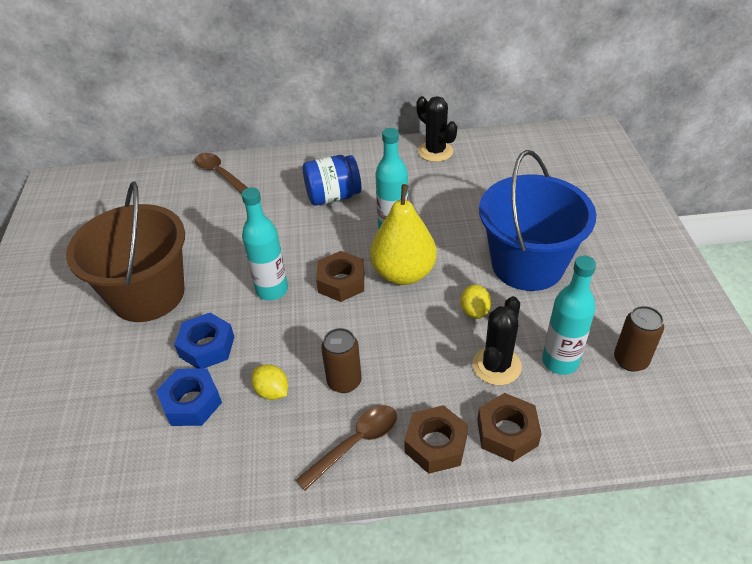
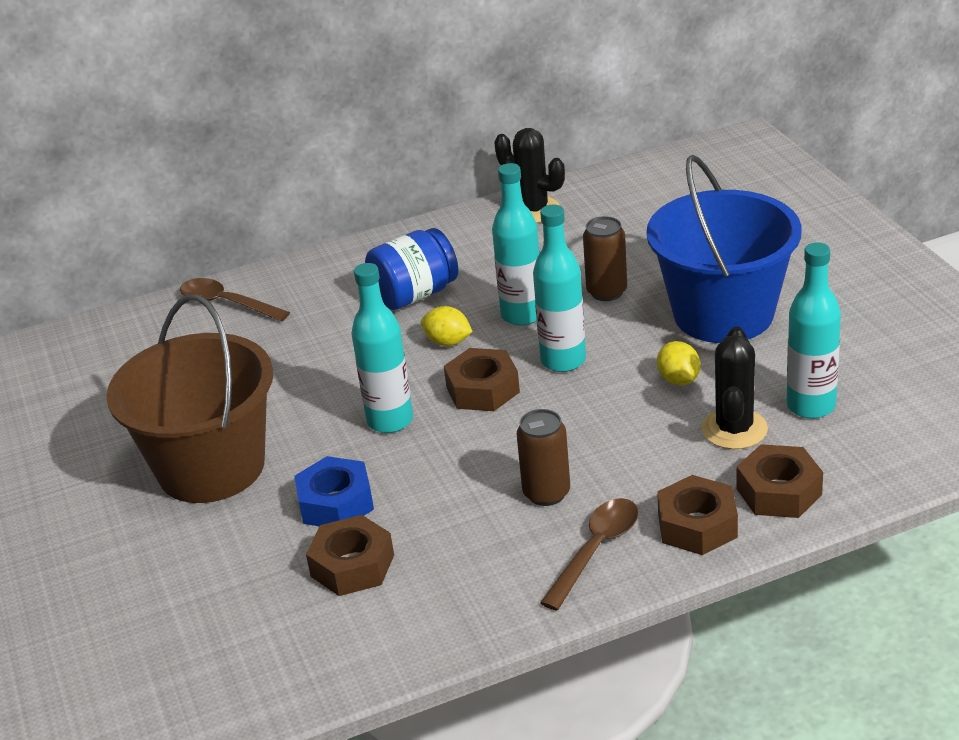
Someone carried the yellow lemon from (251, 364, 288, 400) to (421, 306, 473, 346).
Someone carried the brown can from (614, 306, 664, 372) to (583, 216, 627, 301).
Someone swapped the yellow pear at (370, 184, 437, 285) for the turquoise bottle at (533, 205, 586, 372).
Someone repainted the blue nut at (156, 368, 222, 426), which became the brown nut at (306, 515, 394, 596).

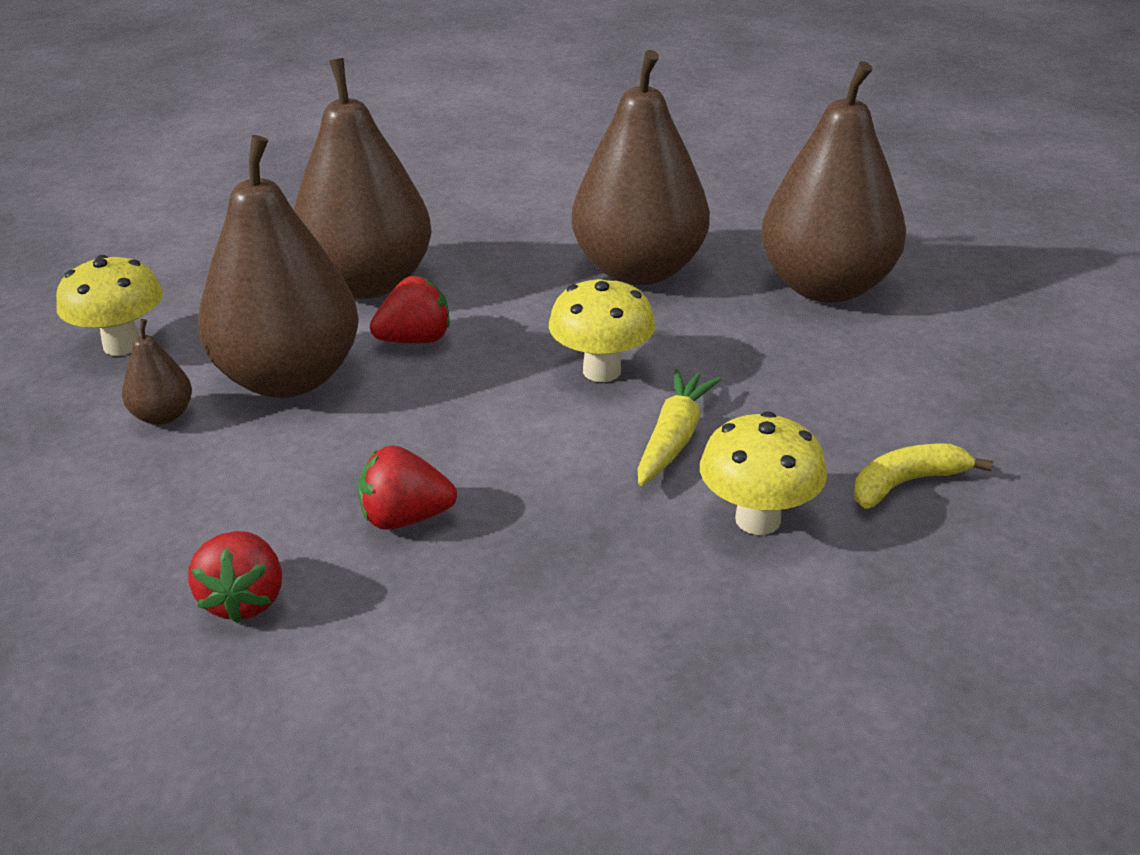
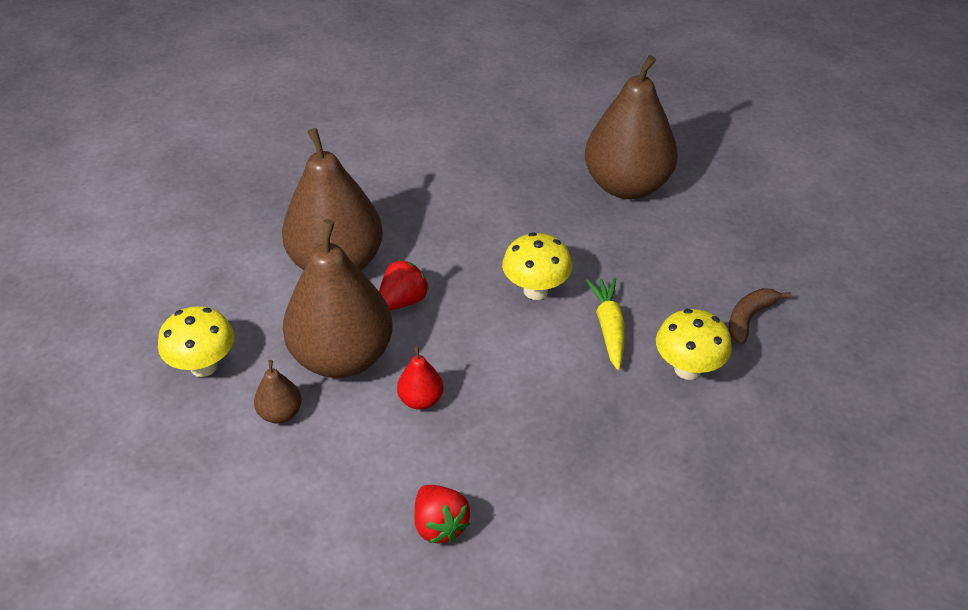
Someone took away the red strawberry at (358, 445, 457, 530).
Someone took away the brown pear at (572, 50, 710, 285).
Someone put down the red pear at (397, 346, 444, 410).
Someone repainted the yellow banana at (854, 444, 993, 509), which became the brown banana at (728, 288, 792, 345).

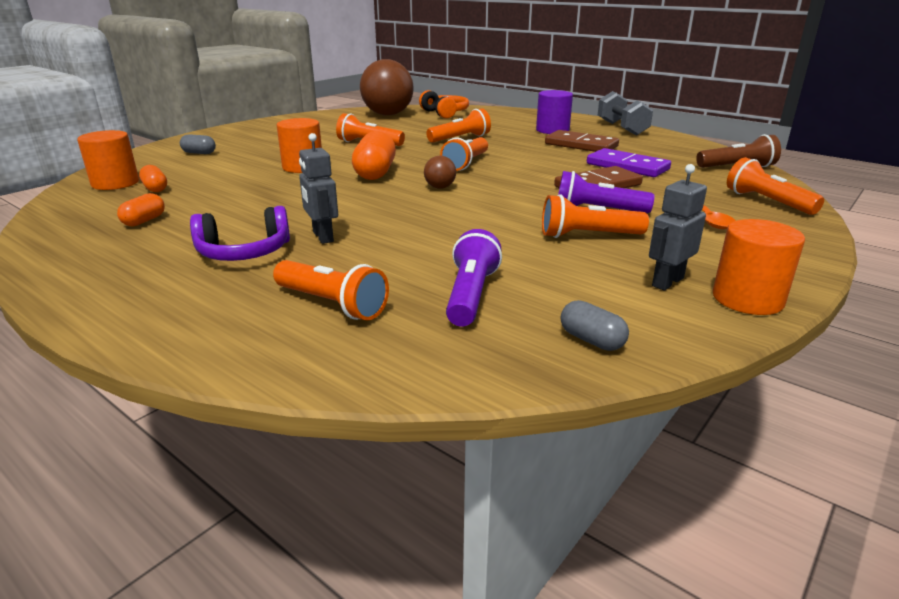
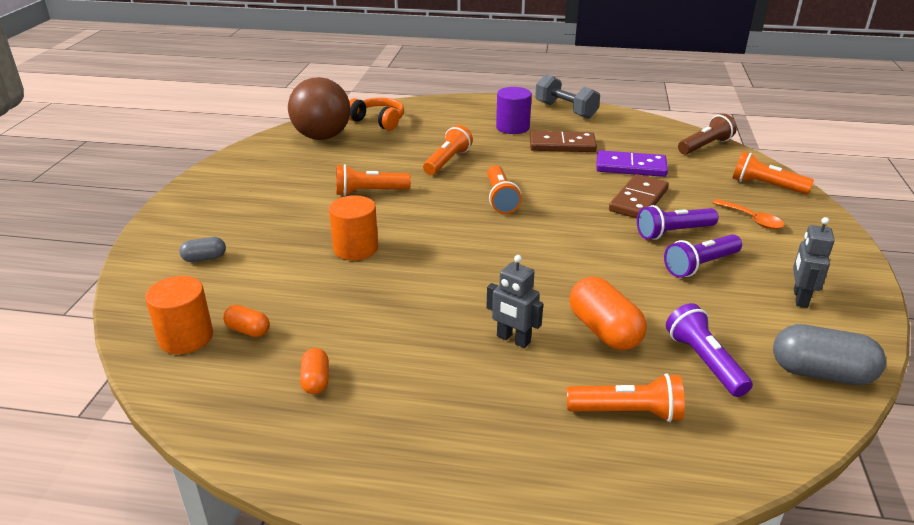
Someone took away the purple headphones at (190, 206, 290, 261).
Someone took away the brown ball at (424, 156, 456, 189).
Someone took away the orange cylinder at (713, 219, 805, 315).
Someone carried the orange capsule from (352, 131, 396, 180) to (570, 277, 647, 350).
Someone repainted the orange flashlight at (542, 194, 649, 238), which became the purple flashlight at (664, 234, 742, 278).
Someone scaled the grey capsule at (561, 300, 629, 351) by 1.86.

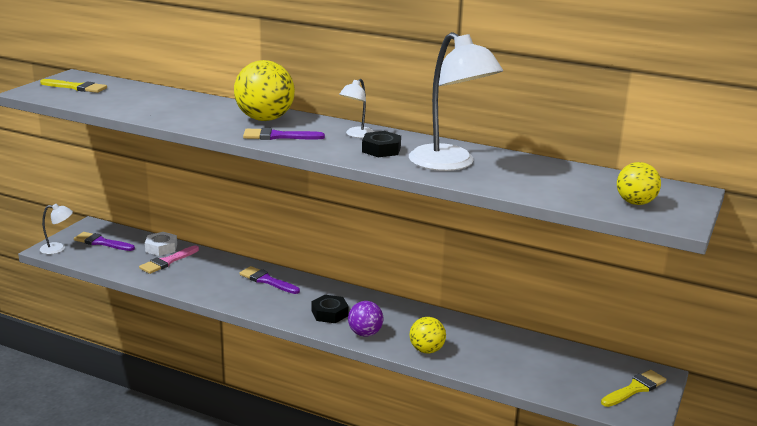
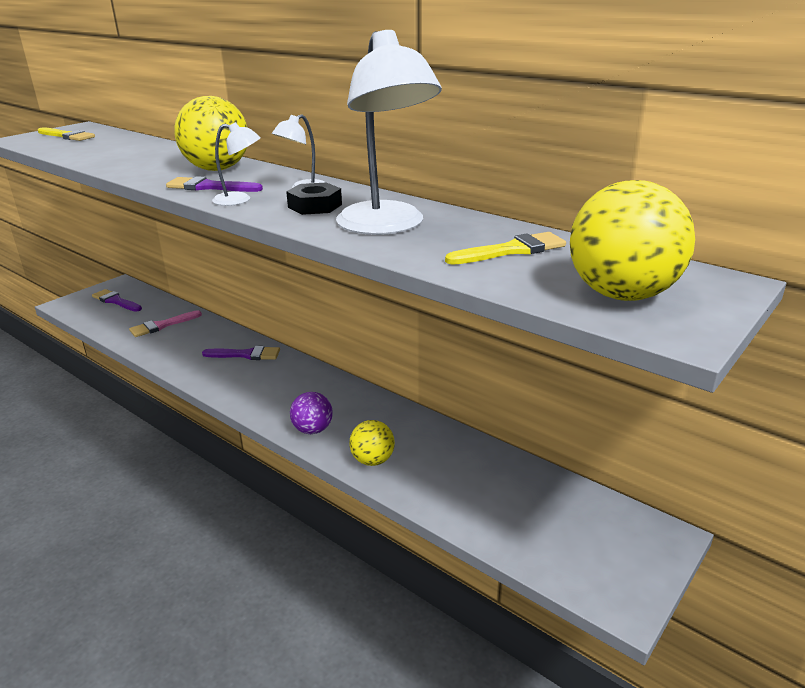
Someone took away the white nut at (145, 232, 177, 256).
Someone took away the black nut at (312, 295, 349, 323).
Someone carried the white lamp from (40, 204, 73, 254) to (212, 122, 261, 206).
Someone carried the yellow brush from (601, 370, 667, 407) to (445, 232, 566, 265).
Someone rotated the purple brush at (239, 266, 300, 294) by 135 degrees clockwise.
Someone scaled the yellow ball at (617, 162, 661, 205) by 1.70.

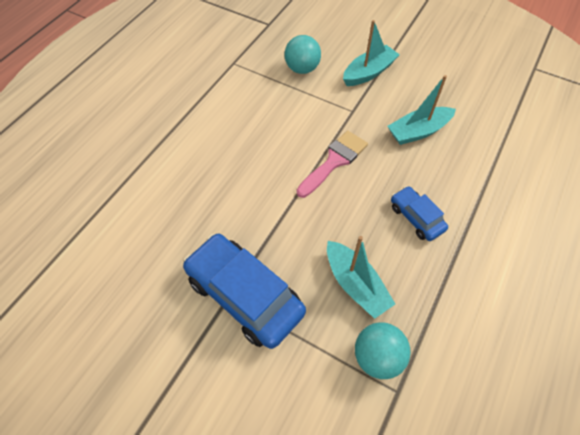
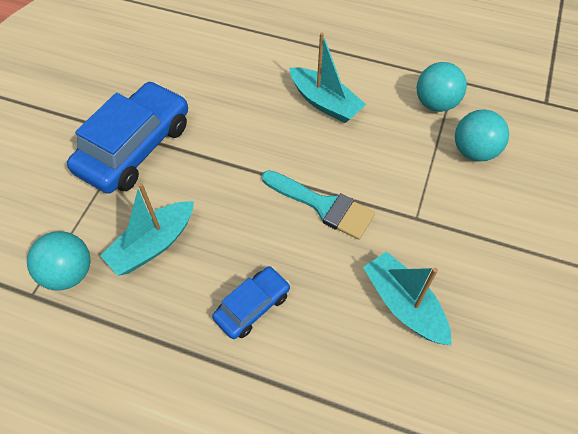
Someone put down the turquoise ball at (417, 62, 467, 112).
Someone carried the turquoise boat from (343, 20, 400, 86) to (289, 32, 366, 123).
Someone repainted the pink brush at (297, 131, 368, 198), which became the turquoise brush at (262, 170, 375, 240).

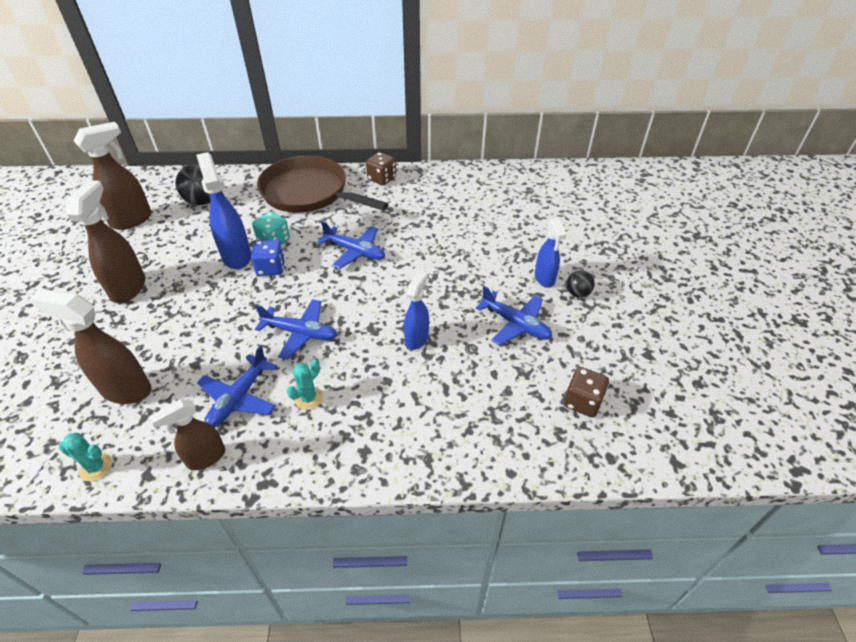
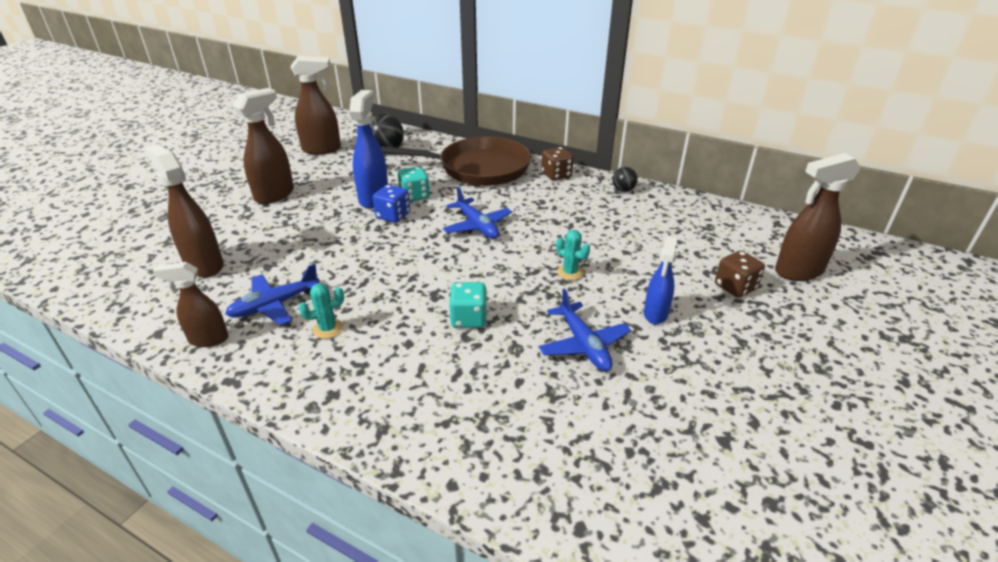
Someone took away the blue plane at (255, 299, 337, 360).
Someone put down the brown spray bottle at (775, 153, 861, 281).
Someone carried the turquoise cactus from (59, 433, 112, 481) to (556, 230, 590, 280).
Someone carried the brown dice from (564, 367, 609, 417) to (715, 251, 765, 298).
Someone carried the black ball from (566, 270, 595, 298) to (613, 167, 638, 192).
Someone swapped the blue spray bottle at (404, 270, 429, 350) for the turquoise dice at (449, 282, 487, 328).
Someone rotated the brown pan at (257, 156, 389, 213) by 120 degrees clockwise.

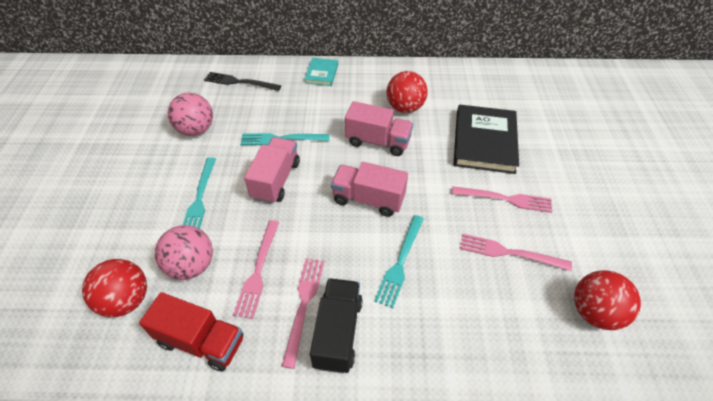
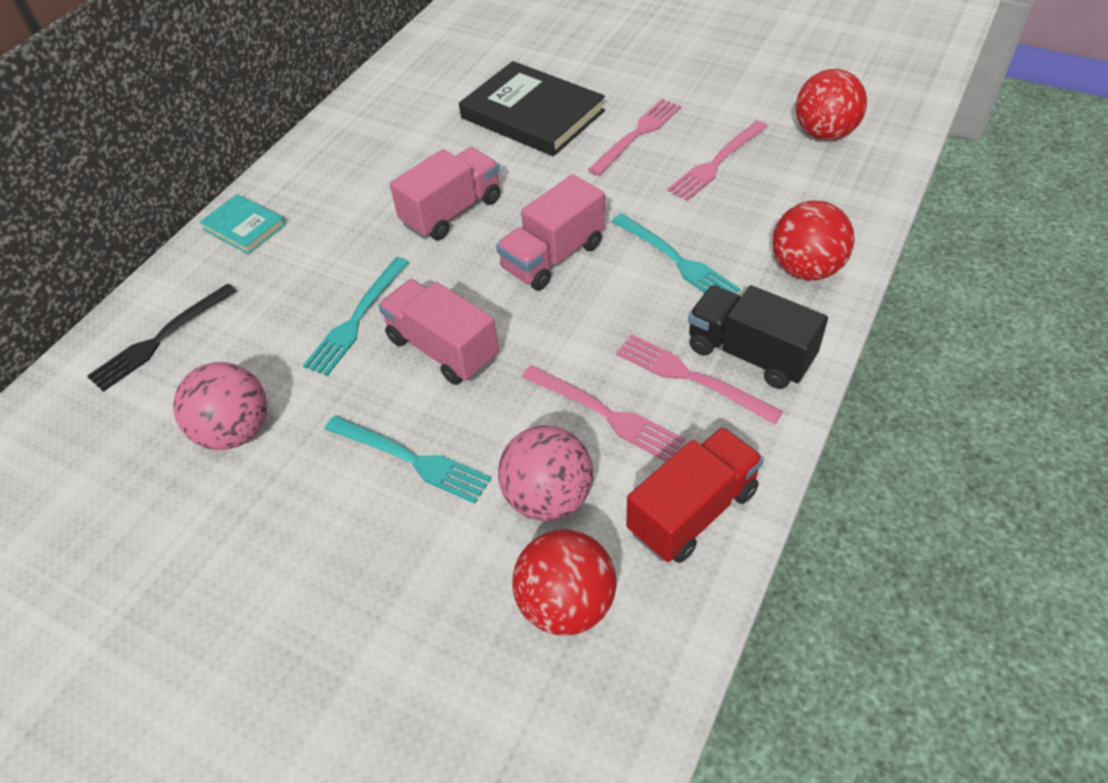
Someone carried the red ball from (386, 71, 428, 113) to (772, 201, 855, 280).

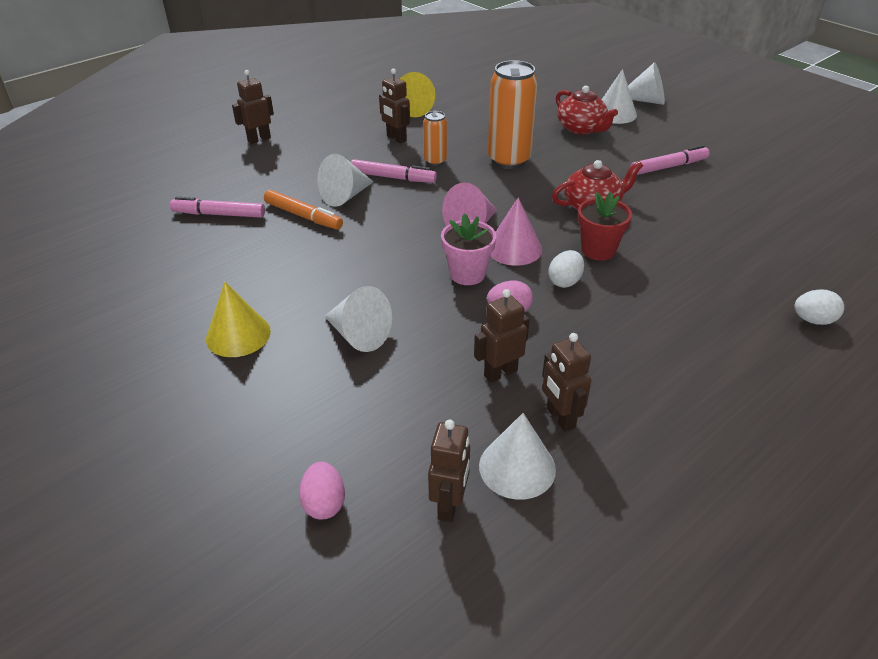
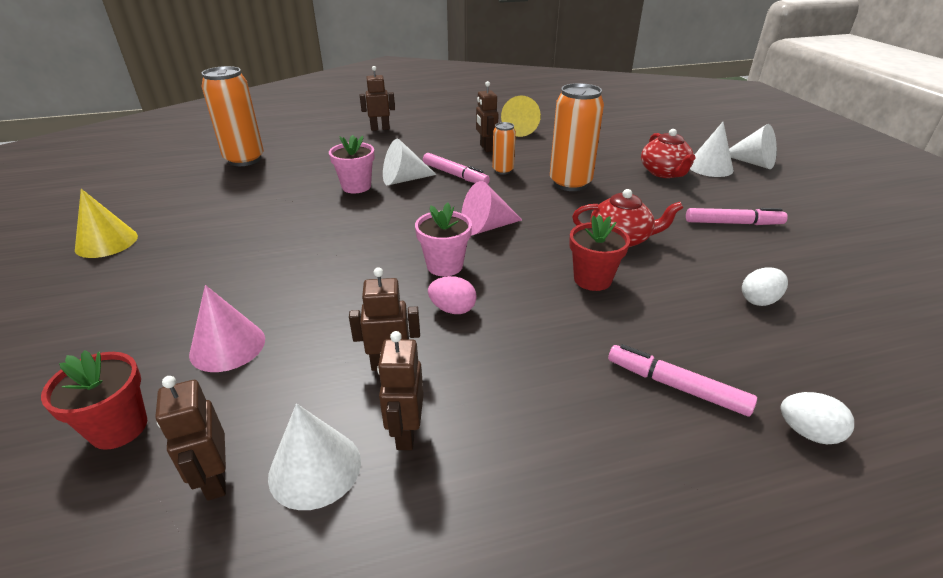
Someone took away the white cone at (324, 286, 392, 352).
Someone put down the orange can at (201, 66, 264, 166).
Someone carried the pink marker from (170, 197, 265, 218) to (608, 344, 757, 416).
Someone carried the yellow cone from (206, 282, 271, 357) to (75, 189, 138, 258).
Someone carried the pink cone from (490, 198, 542, 266) to (189, 285, 265, 372).
Someone carried the white egg from (549, 250, 584, 288) to (742, 267, 788, 306).
Someone swapped the orange marker at (264, 190, 343, 230) for the pink flower pot at (329, 135, 374, 193).
Someone swapped the pink egg at (299, 462, 345, 520) for the red flower pot at (41, 350, 147, 450).
Someone rotated the brown robot at (428, 420, 470, 522) by 120 degrees clockwise.

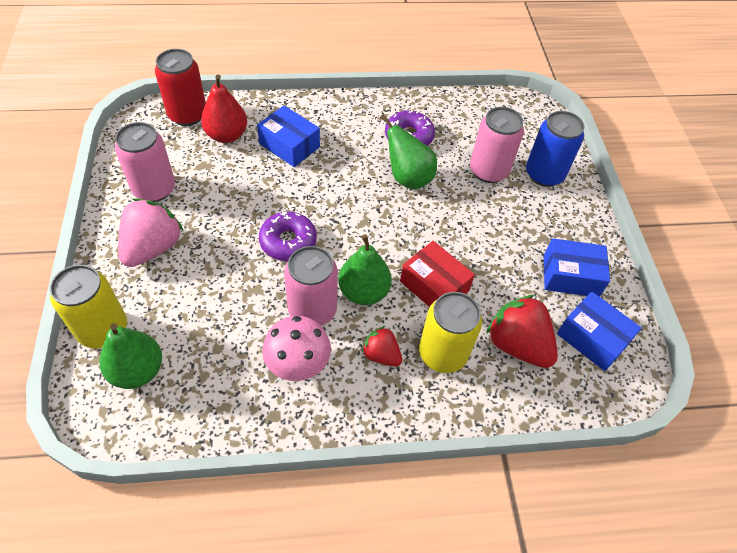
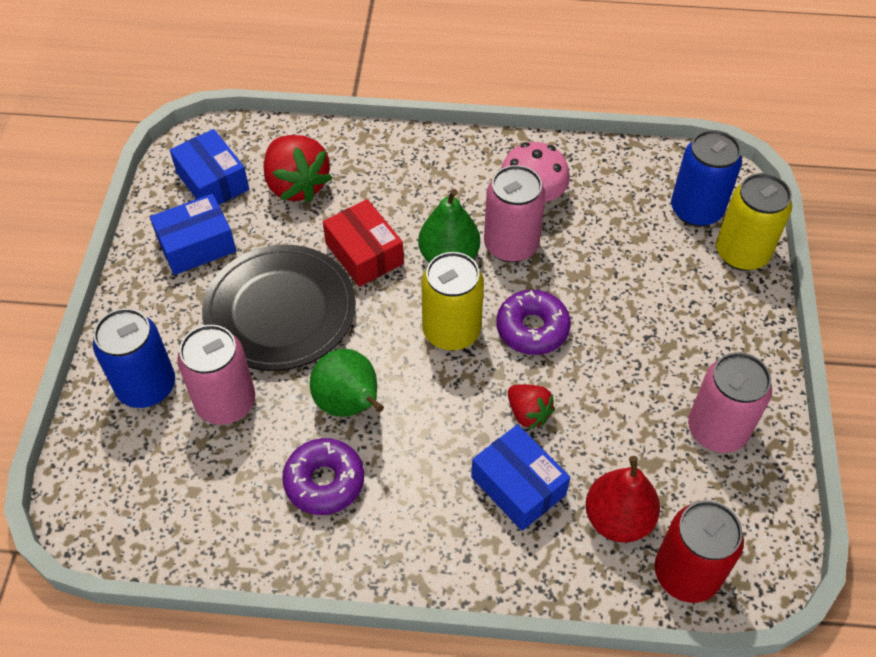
Someone took away the pink strawberry at (118, 199, 184, 267).
Someone put down the black plate at (202, 245, 356, 371).
Someone carried the red strawberry from (361, 326, 402, 367) to (508, 384, 555, 429).
Someone carried the yellow can from (419, 292, 482, 373) to (421, 252, 484, 350).
Someone swapped the green pear at (99, 323, 162, 389) for the blue can at (671, 130, 742, 227).
Someone rotated the blue box at (544, 238, 610, 297) by 45 degrees counterclockwise.

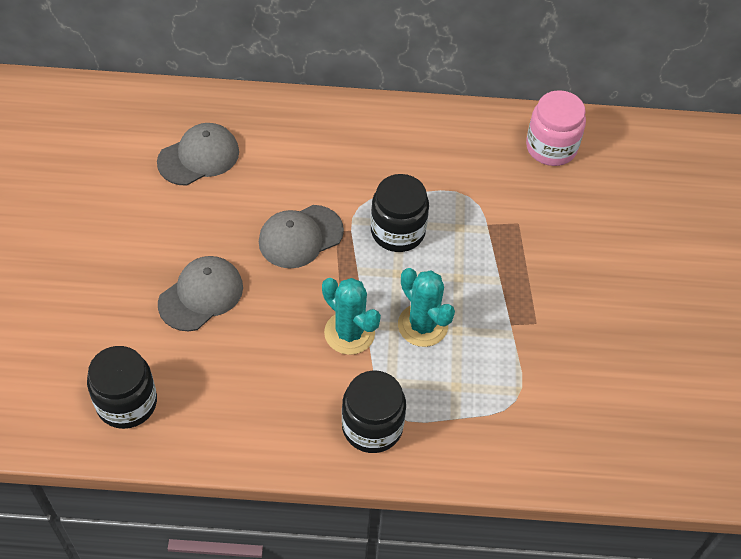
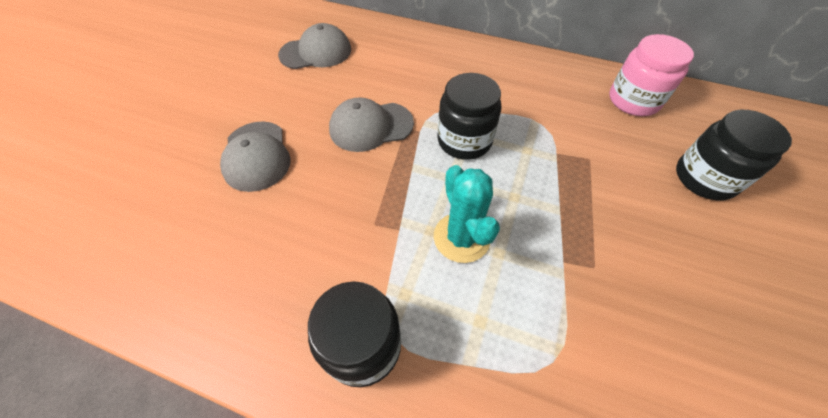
Someone took away the turquoise cactus at (322, 278, 381, 355).
Someone carried the black jar from (87, 346, 157, 429) to (676, 110, 792, 201).
Someone rotated the grey cap at (158, 256, 243, 331) by 105 degrees clockwise.

